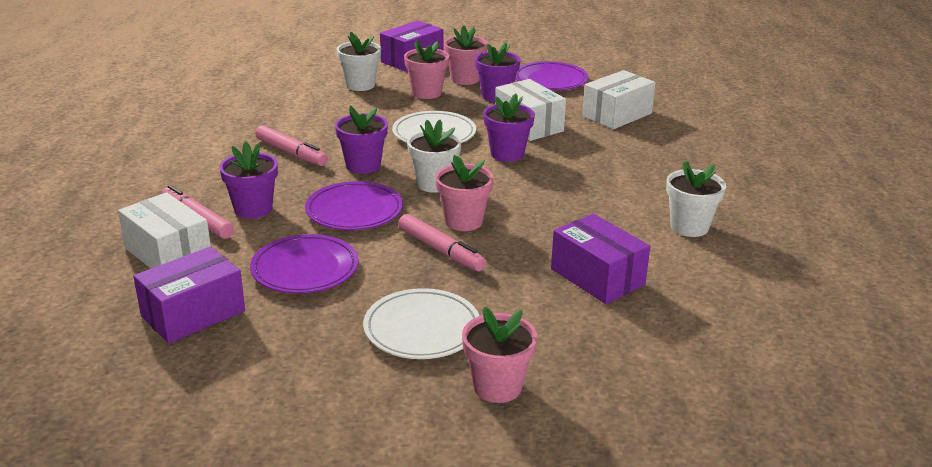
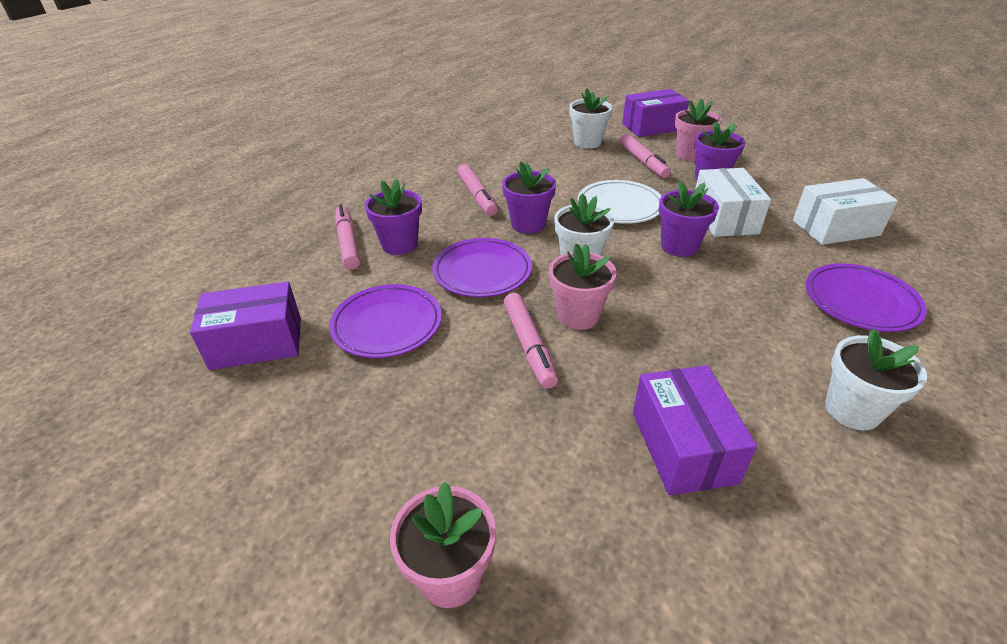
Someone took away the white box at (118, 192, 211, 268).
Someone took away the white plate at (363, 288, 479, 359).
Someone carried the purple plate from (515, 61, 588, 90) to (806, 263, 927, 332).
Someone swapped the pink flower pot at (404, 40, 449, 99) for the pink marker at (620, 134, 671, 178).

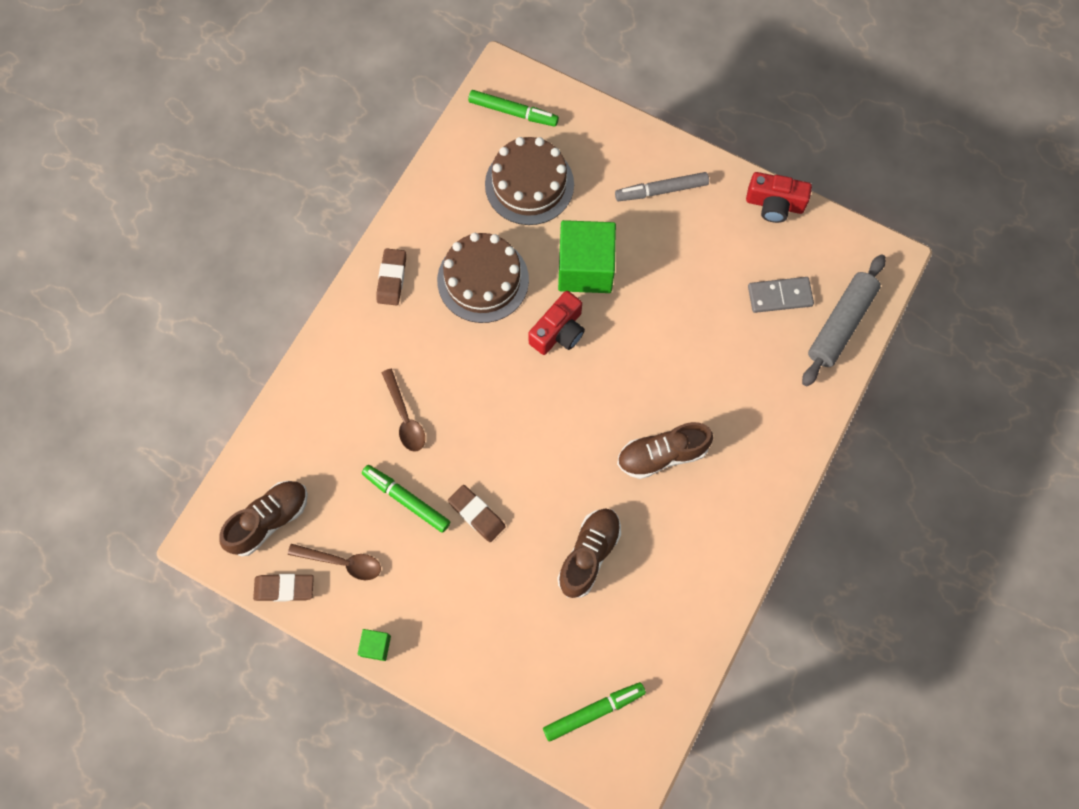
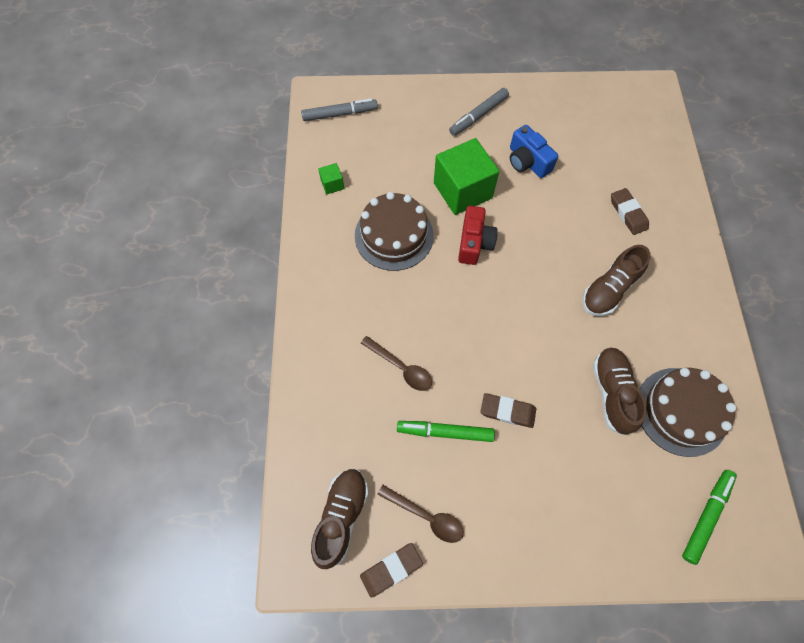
Someone took away the red camera at (746, 172, 812, 223).
Someone took away the grey domino at (748, 277, 814, 313).
Someone took away the grey rolling pin at (802, 254, 886, 386).
Someone put down the blue camera at (510, 125, 558, 178).
Someone carried the green cube from (358, 629, 391, 661) to (318, 163, 344, 194).
Someone carried the brown eraser from (376, 248, 406, 306) to (611, 188, 649, 235).
Someone carried the brown cake from (485, 137, 574, 225) to (639, 368, 737, 457).
Someone repainted the green marker at (468, 90, 559, 127), which became the grey marker at (301, 99, 378, 121).
Someone rotated the brown spoon at (288, 544, 381, 580) by 45 degrees clockwise.

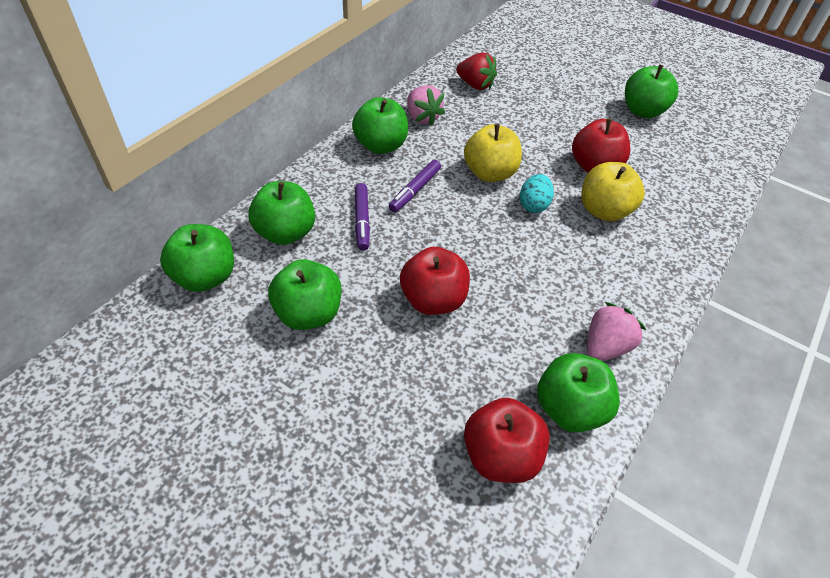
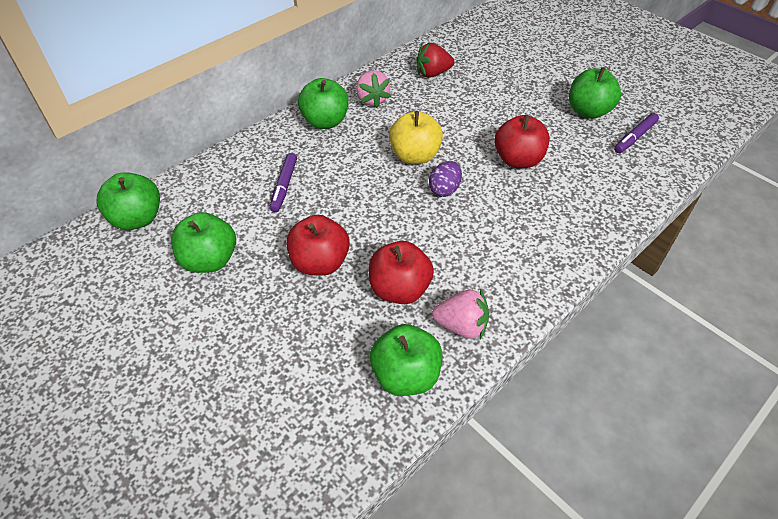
Someone took away the green apple at (248, 181, 315, 245).
Someone took away the yellow apple at (581, 162, 645, 222).
Someone carried the purple marker from (389, 160, 441, 212) to (614, 113, 659, 153).
Someone carried the red apple from (464, 398, 550, 483) to (369, 241, 434, 304).
Someone repainted the turquoise egg at (520, 174, 554, 213), which became the purple egg at (429, 161, 462, 197).
Someone rotated the red strawberry at (456, 53, 497, 90) by 120 degrees clockwise.
Someone rotated the pink strawberry at (587, 302, 646, 361) by 45 degrees clockwise.

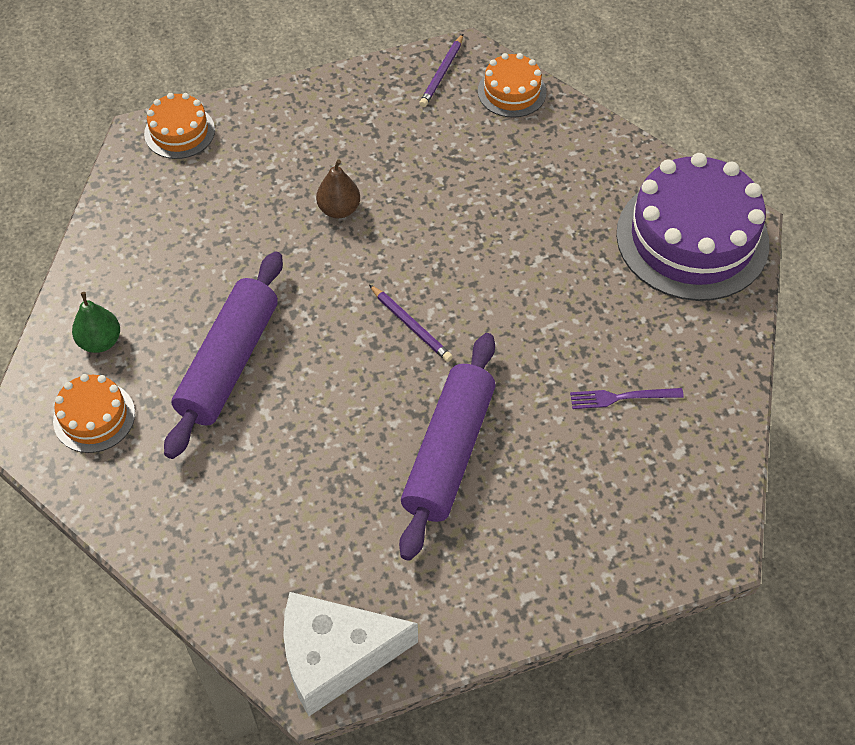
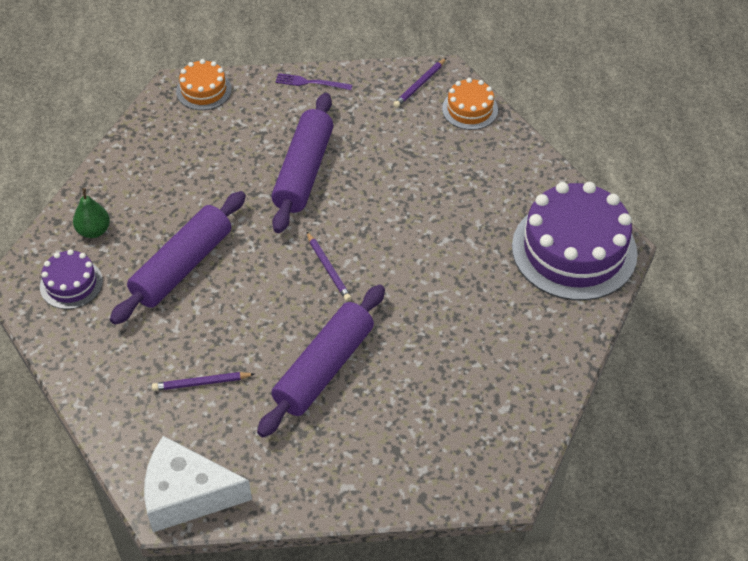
Someone put down the purple pencil at (152, 372, 255, 391).
Someone carried the purple fork from (570, 388, 684, 409) to (275, 73, 352, 90).
Someone swapped the brown pear at (316, 159, 360, 218) for the purple rolling pin at (272, 93, 333, 233).
Someone repainted the orange cake at (53, 374, 135, 453), which became the purple cake at (40, 249, 103, 309).

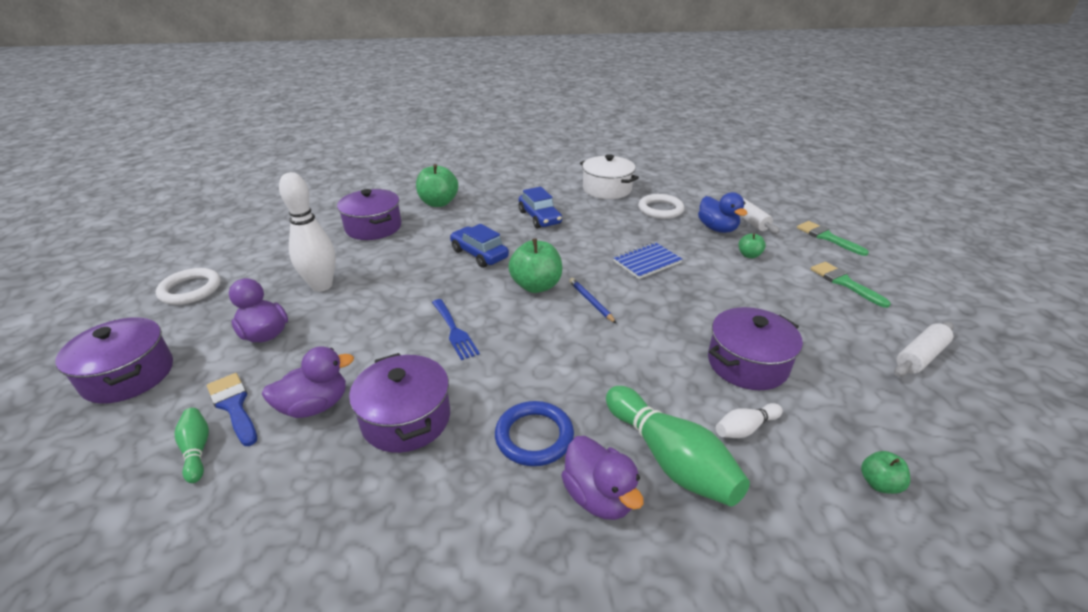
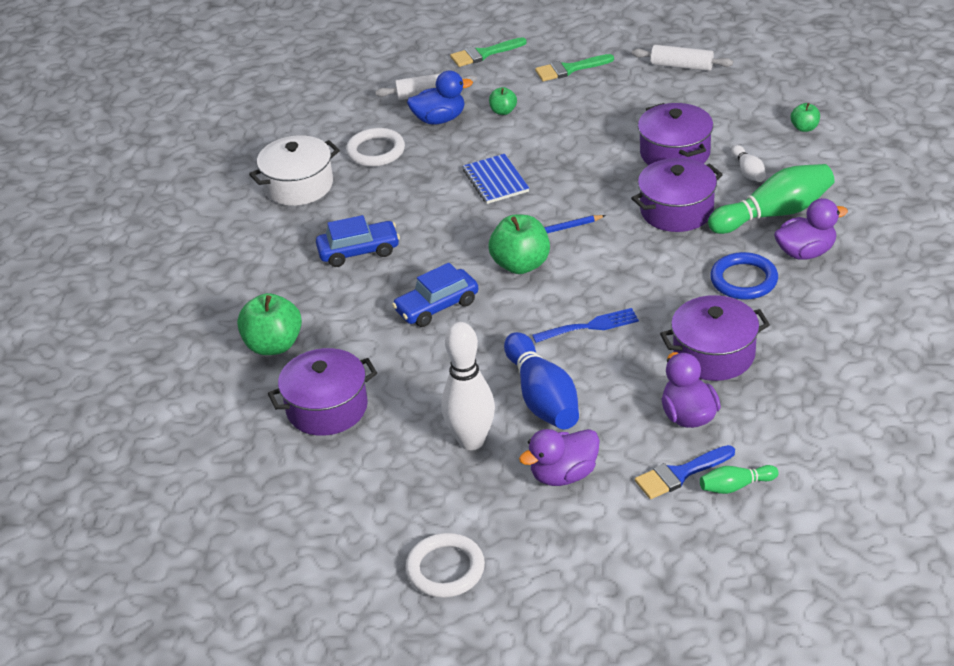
Someone put down the blue bowling pin at (504, 332, 579, 429).
Someone carried the purple pot from (55, 317, 173, 404) to (631, 158, 723, 232).
Someone rotated the white rolling pin at (894, 322, 954, 376) by 45 degrees counterclockwise.

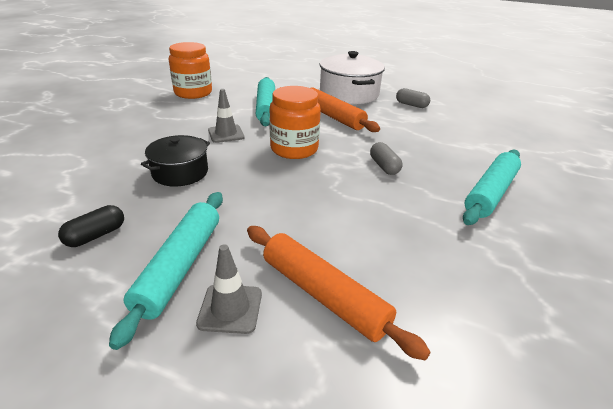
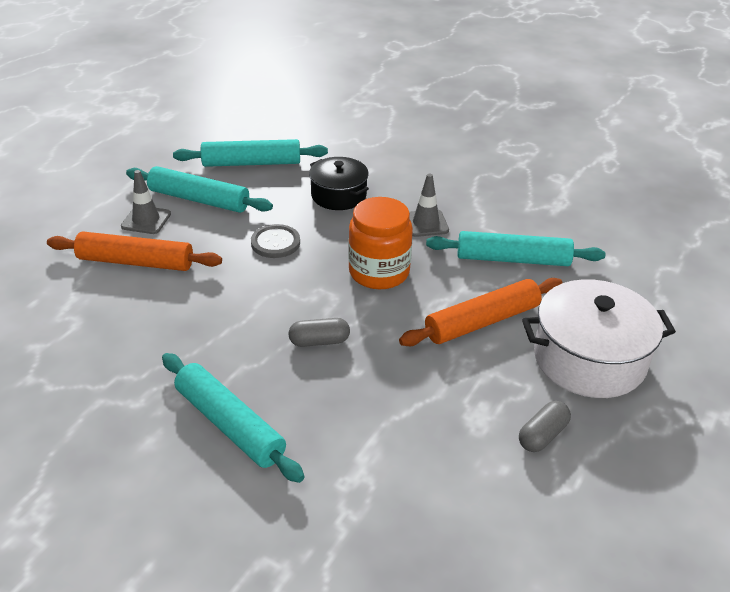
Someone took away the orange jar at (169, 42, 212, 99).
Someone put down the grey button at (251, 224, 300, 258).
Someone swapped the black capsule at (58, 205, 124, 247) for the turquoise rolling pin at (173, 139, 328, 167).
Someone rotated the orange rolling pin at (247, 226, 431, 360) by 45 degrees clockwise.

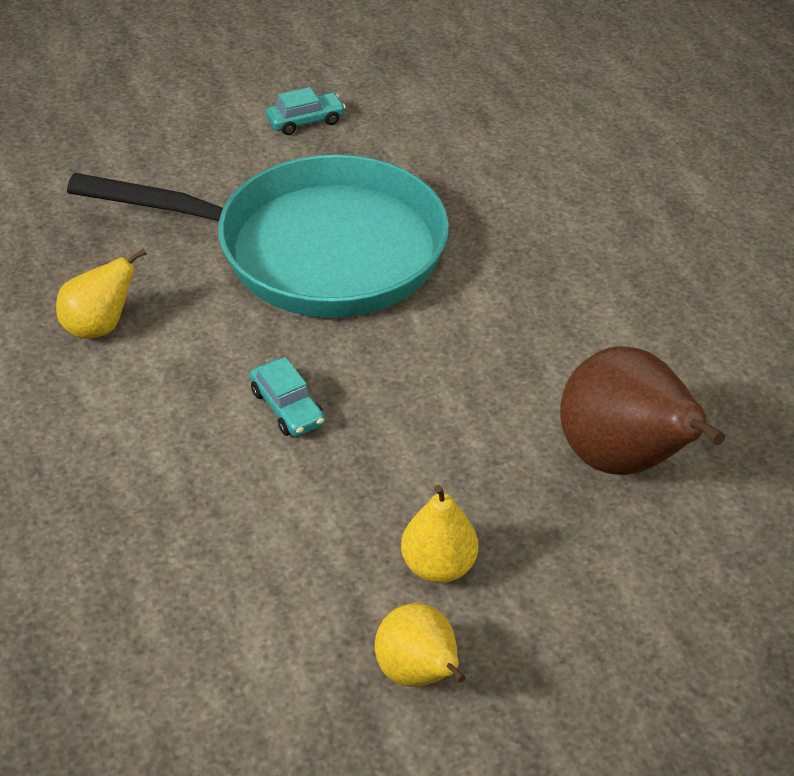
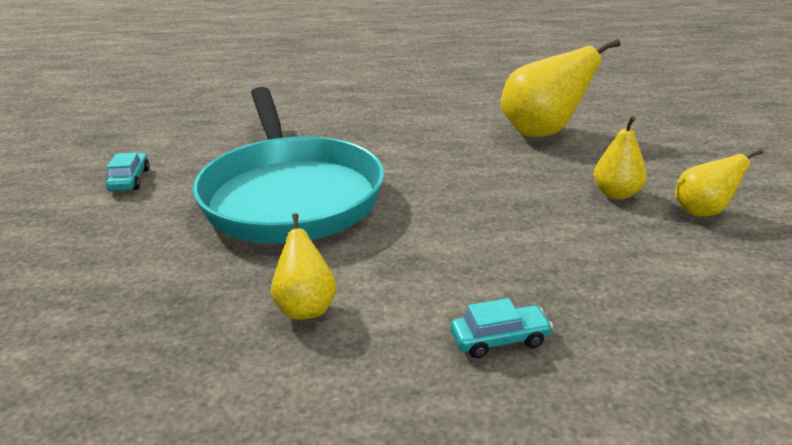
Someone carried the turquoise car from (250, 357, 325, 437) to (451, 298, 553, 358).
Someone repainted the brown pear at (560, 346, 725, 475), which became the yellow pear at (501, 39, 621, 137).
Someone rotated the turquoise pan at (67, 155, 449, 318) by 135 degrees clockwise.

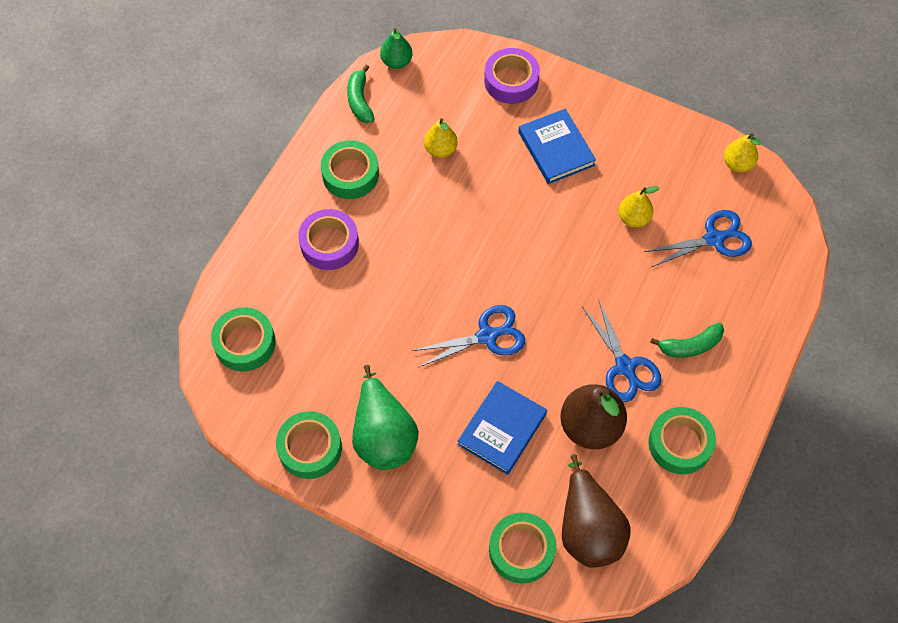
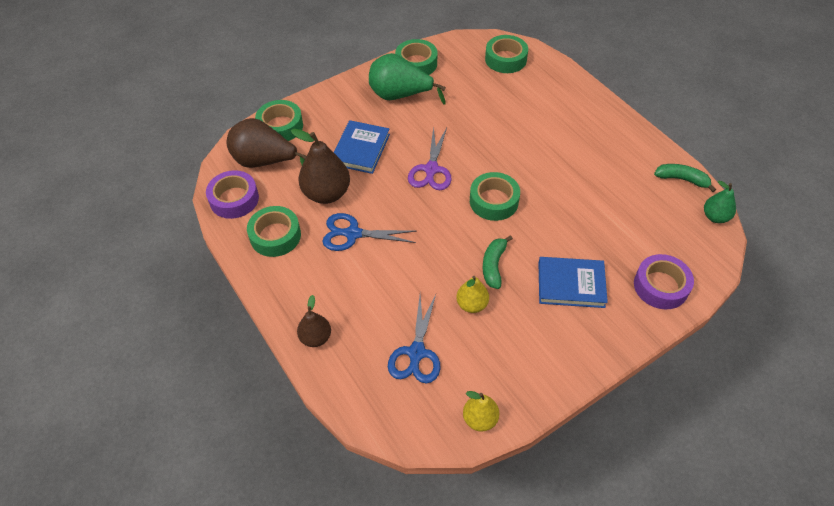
Someone took away the yellow pear at (424, 118, 457, 158).
Someone put down the brown pear at (297, 295, 331, 347).
Someone carried the purple tape from (298, 209, 359, 270) to (206, 170, 259, 219).
Someone carried the green tape from (321, 140, 379, 199) to (470, 172, 520, 221).
Someone carried the green banana from (650, 323, 724, 358) to (483, 235, 513, 289).
Someone repainted the blue scissors at (412, 305, 525, 368), which became the purple scissors at (408, 126, 452, 190).
Someone rotated the blue book at (457, 381, 547, 475) by 45 degrees clockwise.

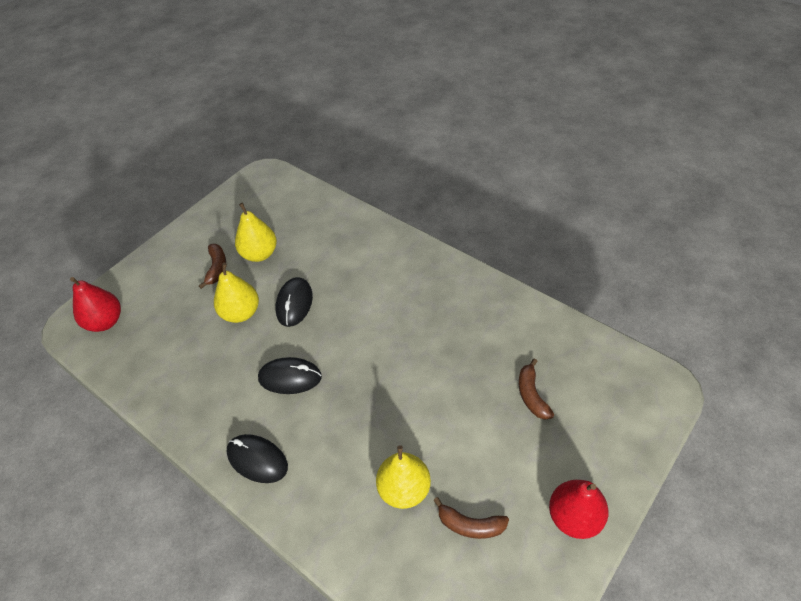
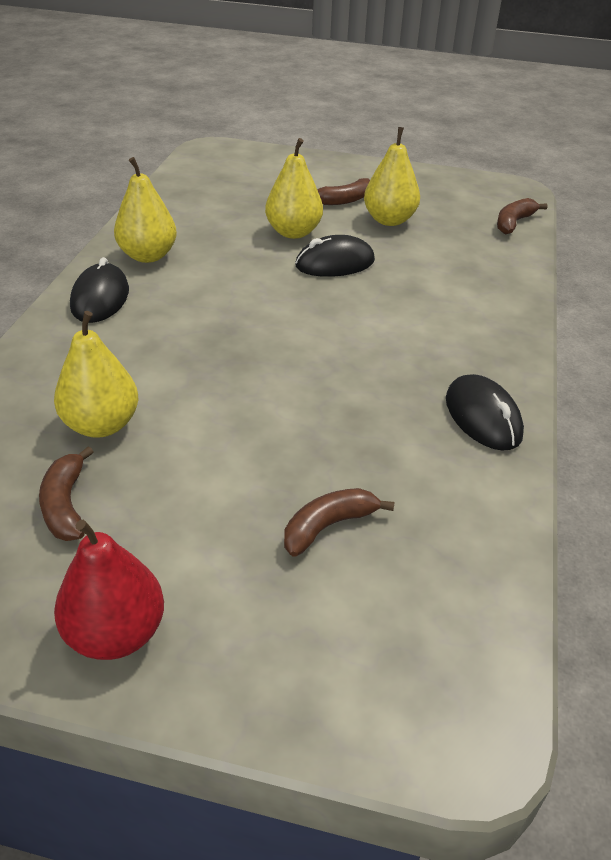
Someone took away the red pear at (70, 277, 121, 332).
Someone put down the yellow pear at (114, 157, 177, 263).
Someone put down the brown banana at (497, 198, 548, 234).
Someone carried the black mouse from (258, 357, 322, 394) to (446, 374, 524, 451).

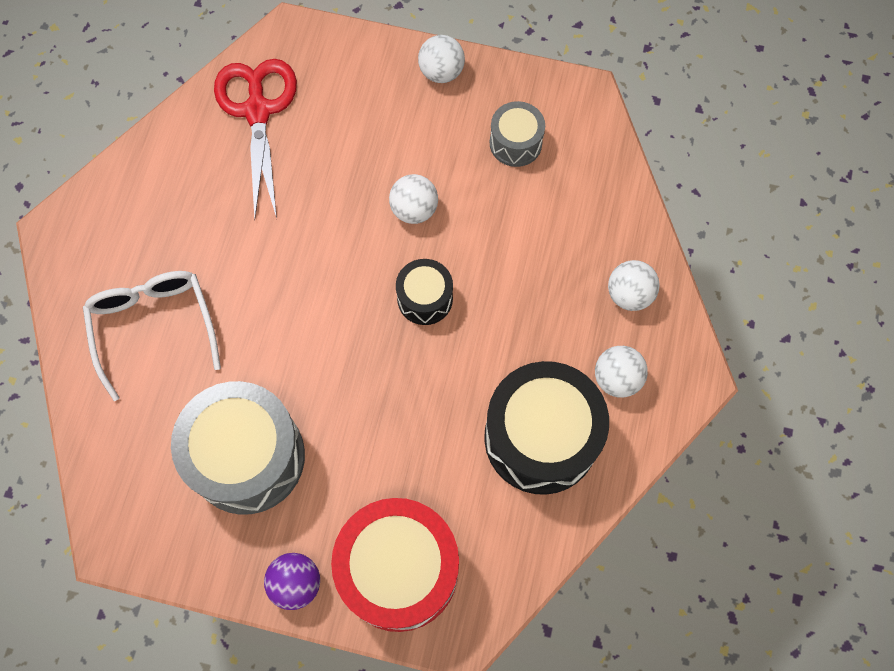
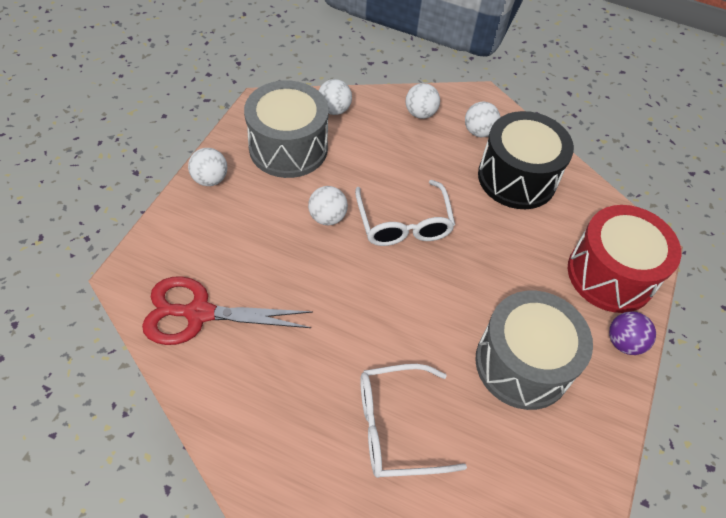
Someone put down the white ball at (318, 79, 352, 115).
Someone swapped the black drum at (396, 259, 453, 325) for the white glasses at (355, 180, 455, 246).
Someone scaled the grey drum at (490, 101, 545, 167) by 1.95.

